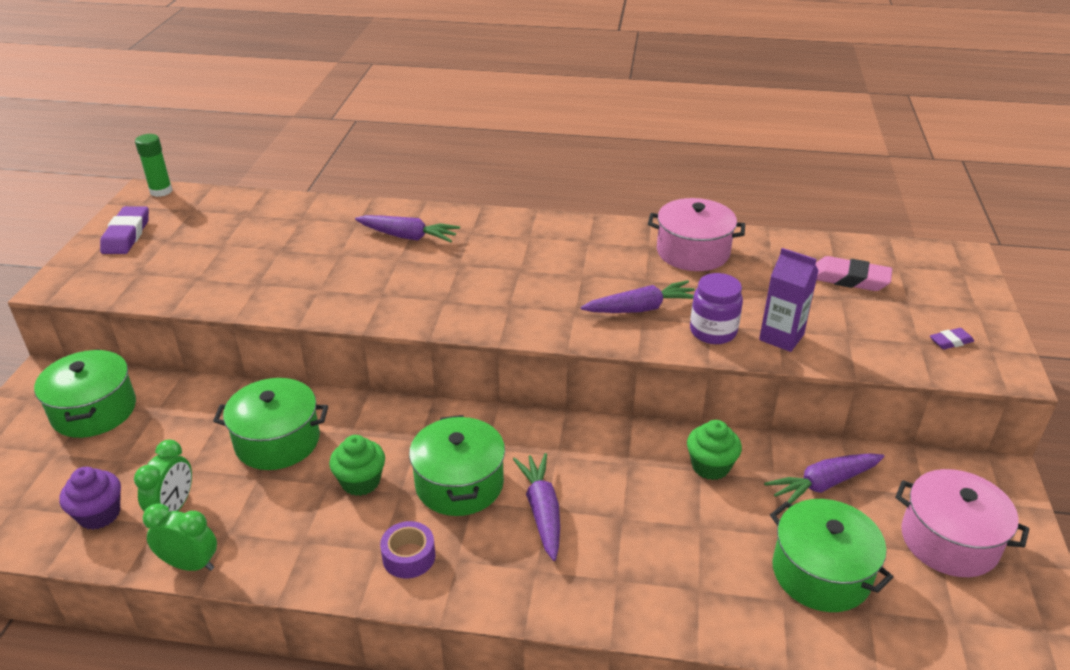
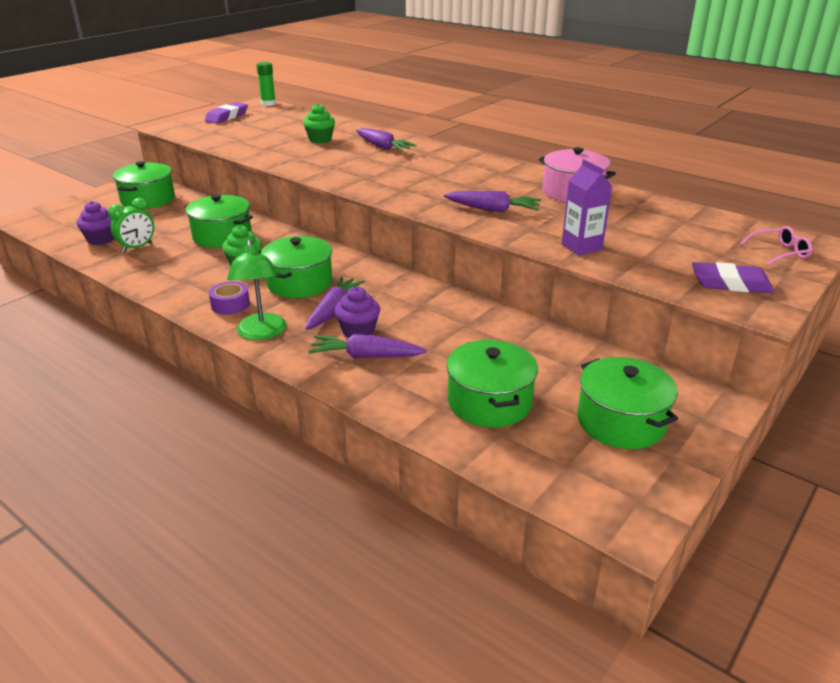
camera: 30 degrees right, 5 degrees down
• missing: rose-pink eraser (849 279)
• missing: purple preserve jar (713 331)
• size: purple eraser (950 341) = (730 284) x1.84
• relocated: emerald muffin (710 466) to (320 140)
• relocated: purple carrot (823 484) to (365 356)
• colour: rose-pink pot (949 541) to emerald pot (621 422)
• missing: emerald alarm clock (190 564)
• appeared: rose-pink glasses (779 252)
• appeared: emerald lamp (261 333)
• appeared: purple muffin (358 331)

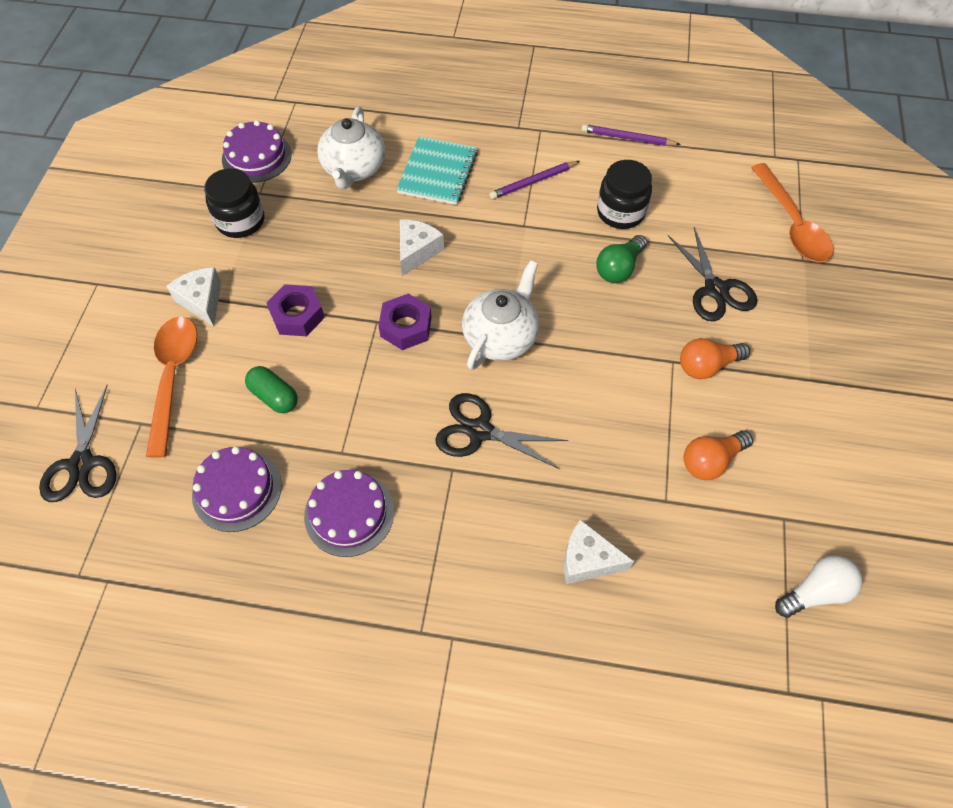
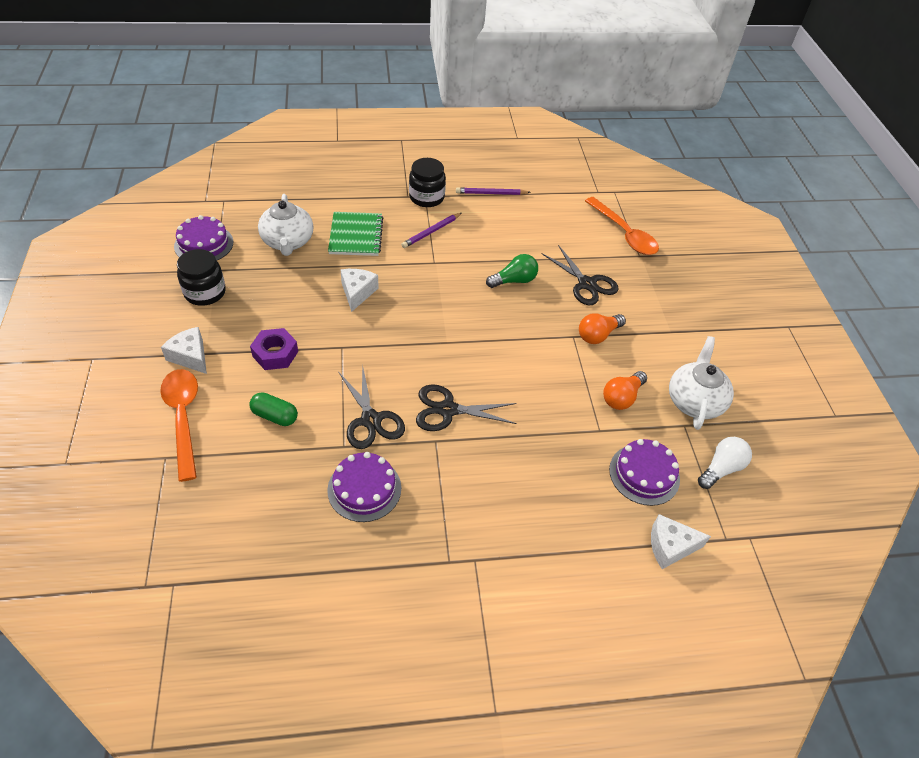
camera: 20 degrees left, 10 degrees down
• colour: teal notebook (437 173) to emerald notebook (356 235)
• relocated: jet-black preserve jar (620 212) to (426 197)
• spun: emerald lightbulb (619 268) = (514 280) 135 degrees counterclockwise
• relocated: pure white teapot (501 337) to (694 401)
• missing: purple nut (406 327)
• relocated: jet-black scissors (82 464) to (371 420)
• relocated: purple layer cake (237 490) to (644 474)
• relocated: pure white piece of cheese (587 560) to (670 546)

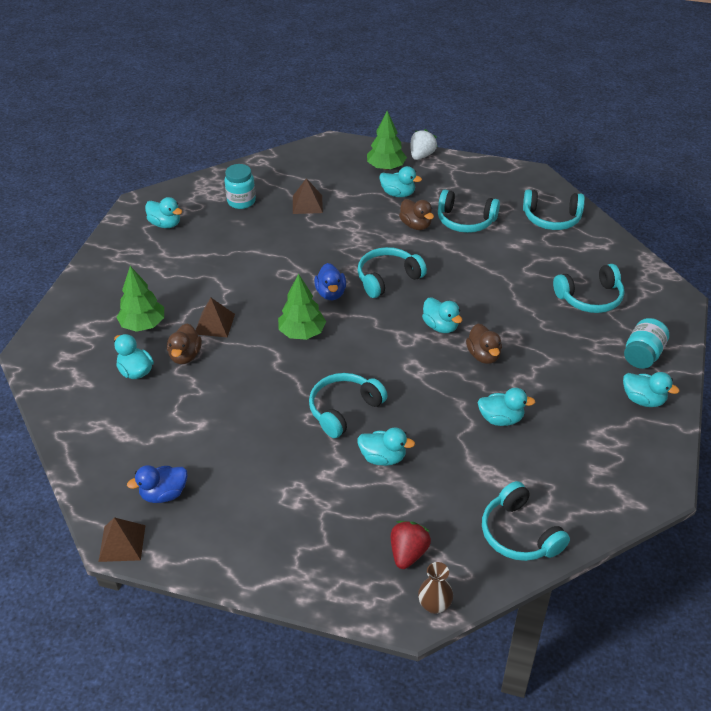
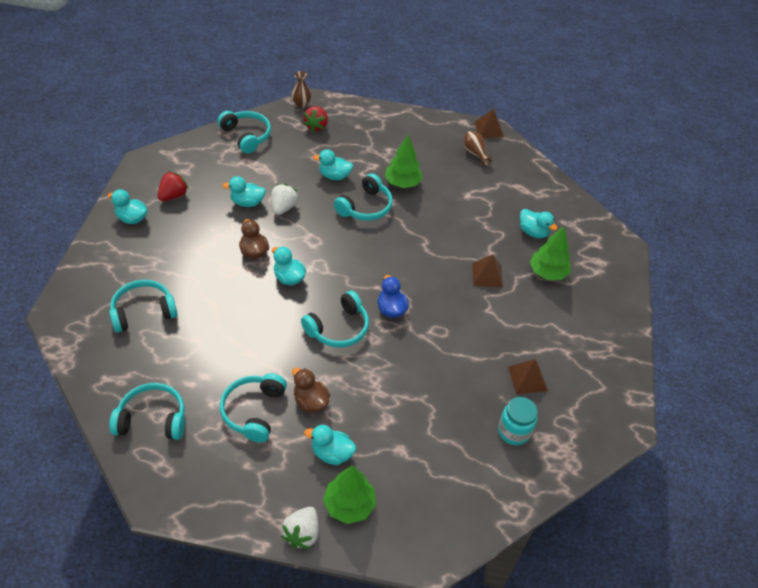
camera: 170 degrees right, 5 degrees up
• relocated: dark brown pyramid shape (307 204) to (527 378)
• spun: teal over-ear headphones (465 221) = (254 411) 90 degrees counterclockwise
• missing: teal toy duck (165 224)
• relocated: emerald toy tree (302 333) to (402 183)
• missing: teal preserve jar (642 355)
• missing: dark brown toy duck (185 356)
• exchanged: royal blue toy duck (164 494) to dark brown tall vase (475 153)
• appeared: crimson berry (173 196)
• appeared: pure white berry (283 208)

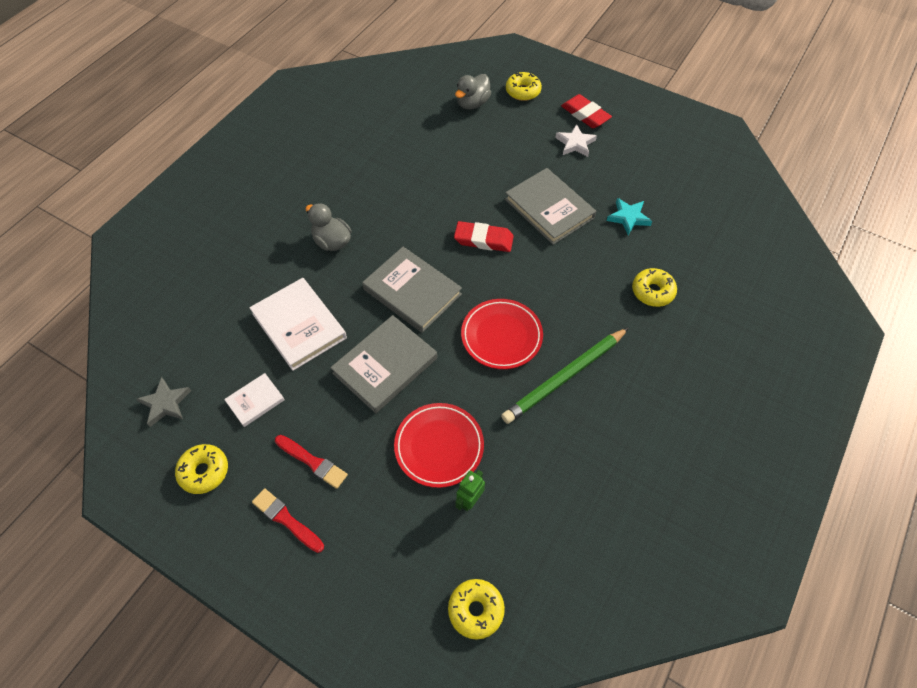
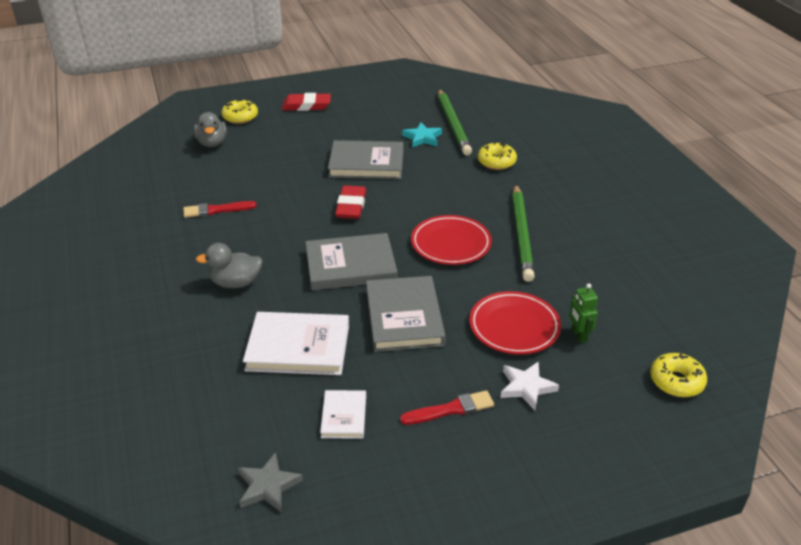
camera: 50 degrees left, 20 degrees down
• relocated: pure white five-pointed star (575 143) to (526 387)
• spun: crimson eraser (483 240) = (351 206) 45 degrees counterclockwise
• missing: yellow doughnut (204 471)
• relocated: crimson paintbrush (286 519) to (216 210)
• appeared: emerald pencil (453 124)

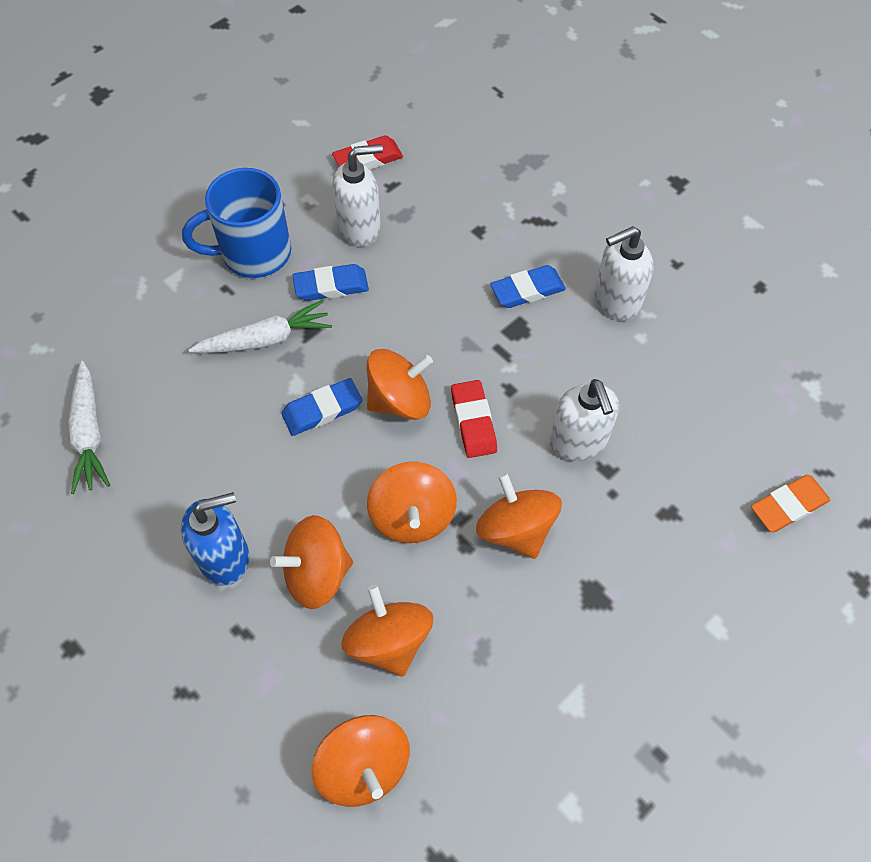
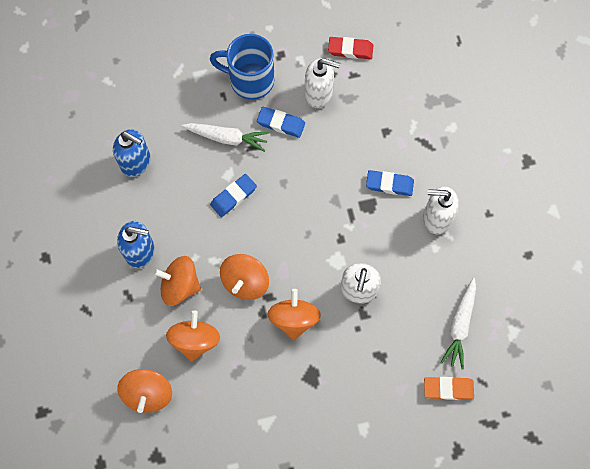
camera: 30 degrees right, 10 degrees up
• missing: orange whirligig (400 400)
• relocated: pure white carrot (89 434) to (459 325)
• spun: royal blue eraser (322 410) = (233 196) 45 degrees counterclockwise
• missing: crimson eraser (473 421)
• appeared: royal blue soap pump (136 162)

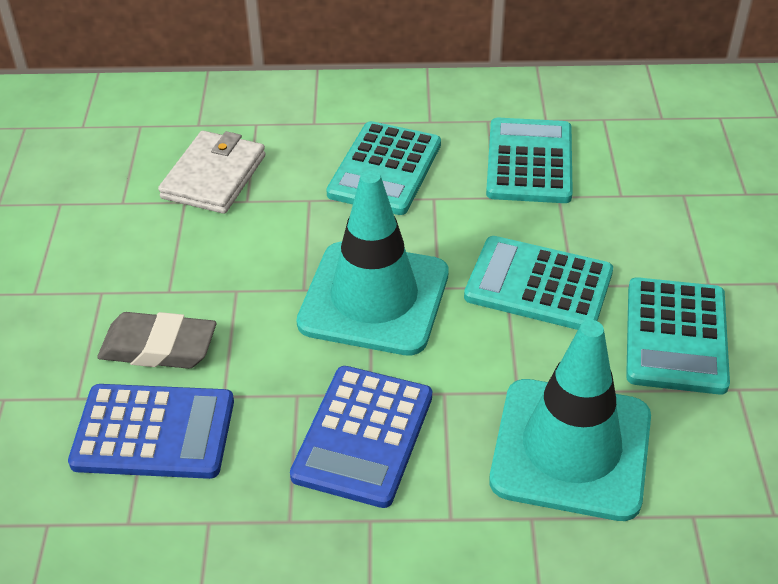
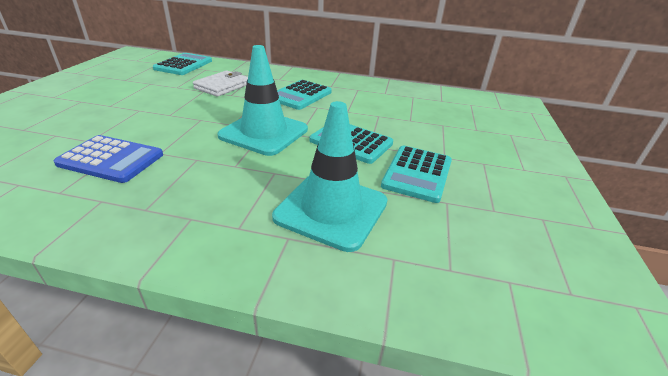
camera: 10 degrees right, 10 degrees down
• relocated: teal pocket calculator (529 162) to (183 65)
• missing: grey eraser (158 347)
• missing: royal blue pocket calculator (363 436)

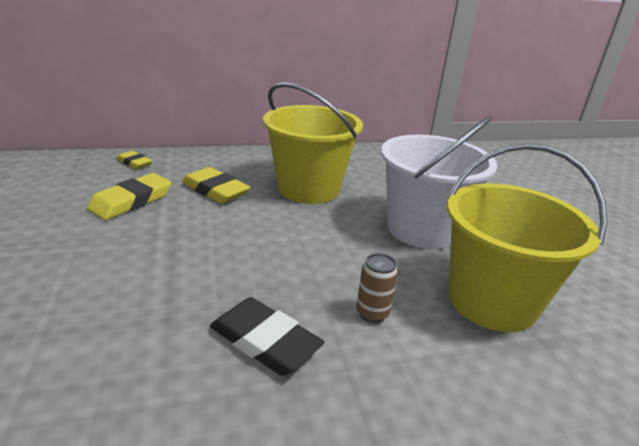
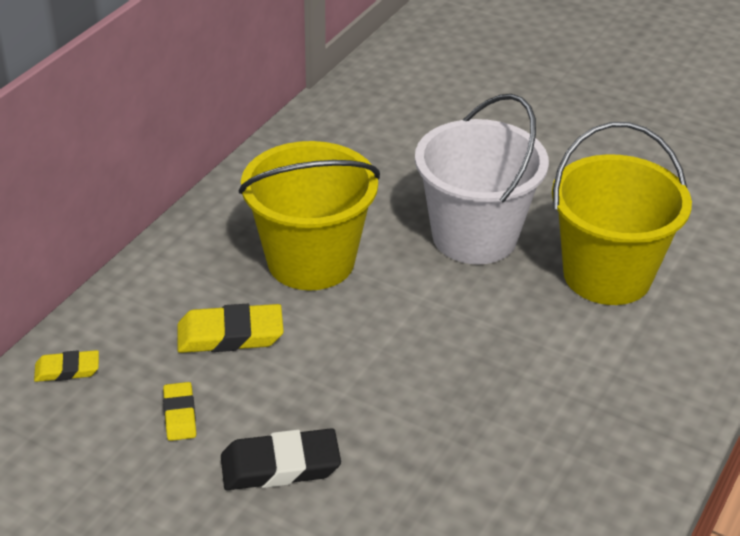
camera: 45 degrees left, 10 degrees up
• size: yellow eraser (131 201) = (180 415) x0.59
• missing: dark brown can (372 313)
• relocated: jet-black eraser (265 341) to (280 466)

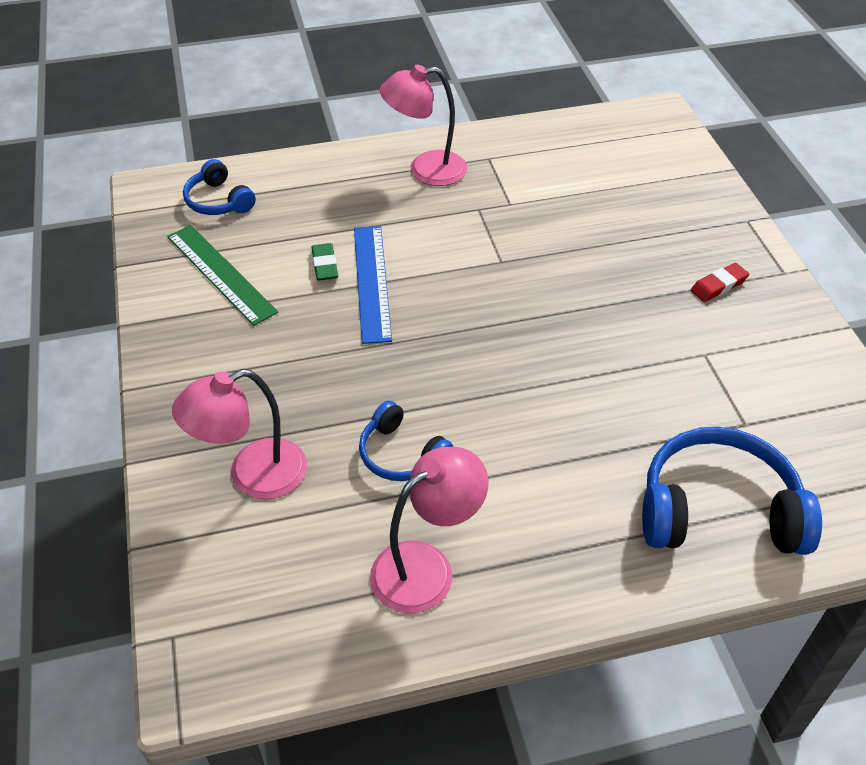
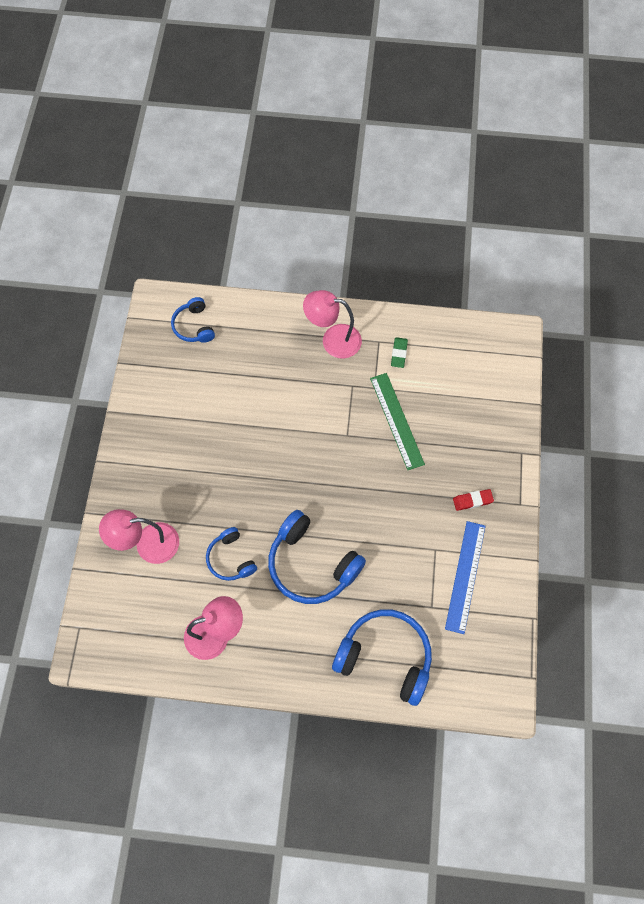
camera: 20 degrees right, 20 degrees up
• relocated: emerald ruler (221 273) to (397 420)
• relocated: royal blue ruler (371 282) to (465 576)
• relocated: emerald eraser (325 265) to (399 354)
• appeared: royal blue over-ear headphones (311 564)

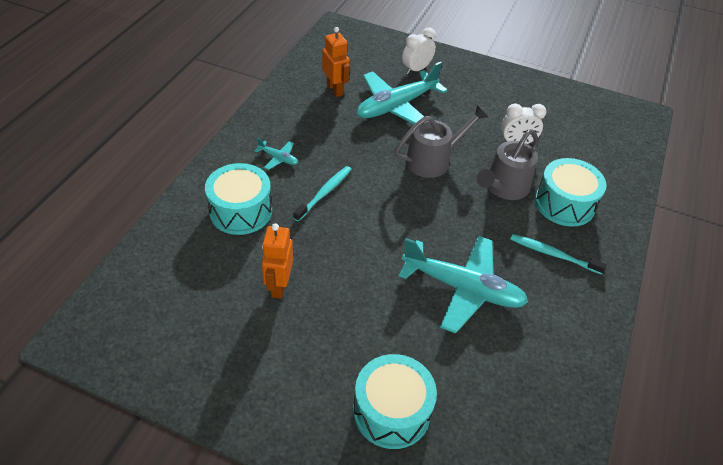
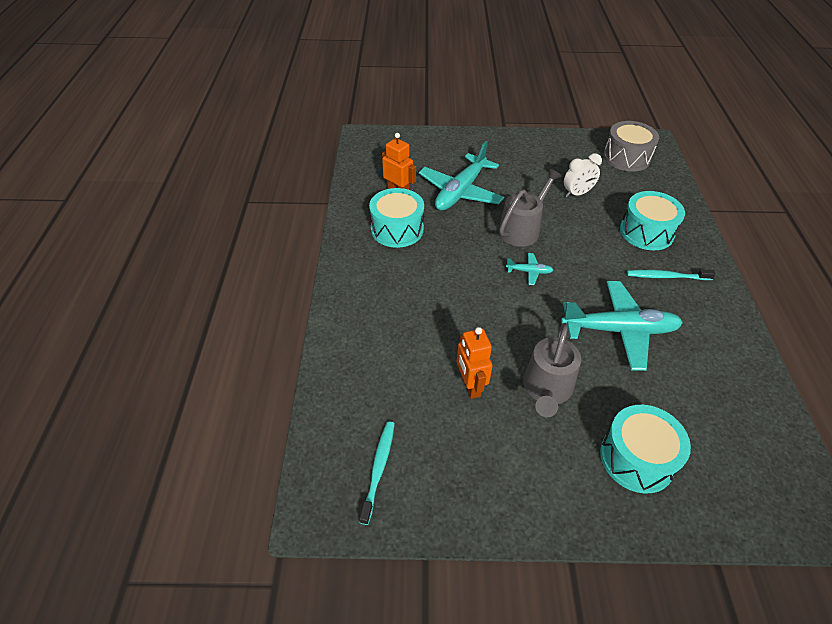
camera: 20 degrees left, 0 degrees up
• missing: pure white alarm clock (416 69)
• relocated: grey sprinkling can (504 187) to (547 389)
• relocated: teal toy plane (278 158) to (529 272)
• relocated: teal drum (241 211) to (397 229)
• relocated: teal dental brush (324 193) to (378 469)
• appeared: grey drum (626 157)

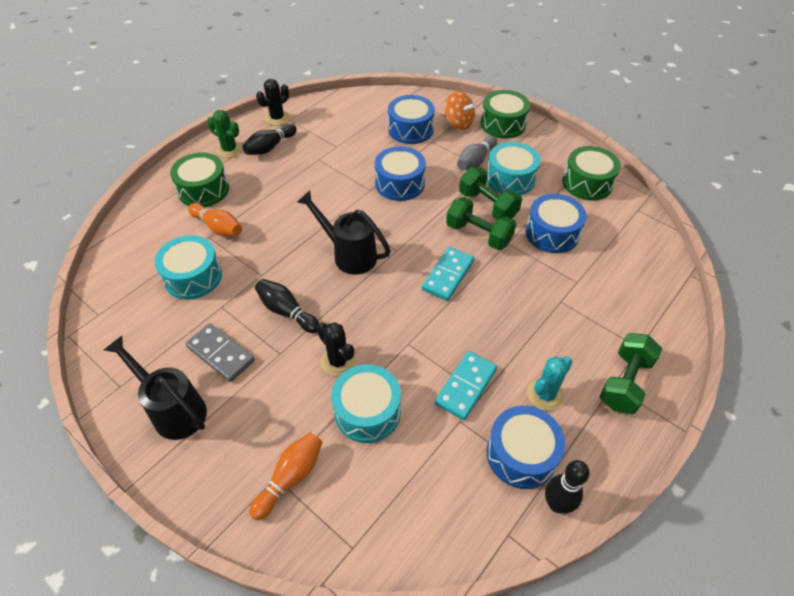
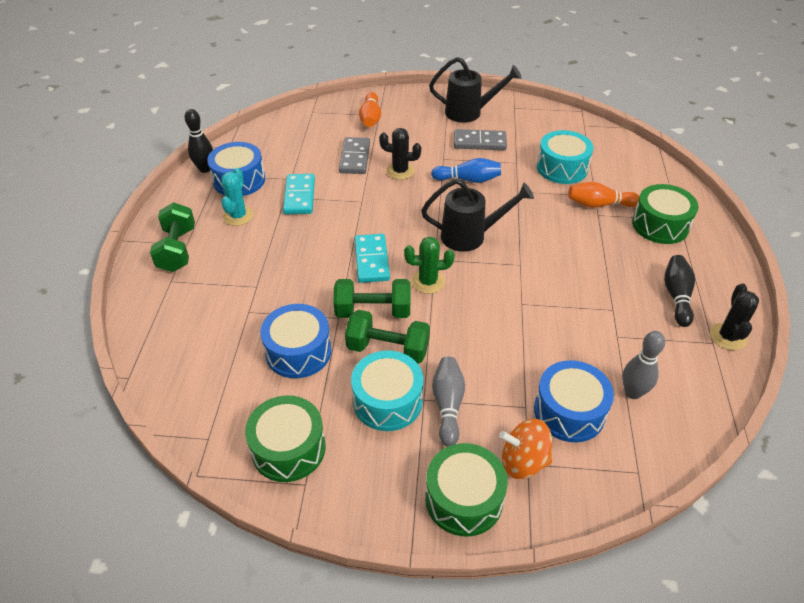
camera: 145 degrees right, 5 degrees down
• relocated: emerald prickly plant (229 149) to (428 282)
• missing: royal blue drum (400 183)
• colour: jet-black skittle (287 311) to royal blue skittle (468 180)
• exchanged: teal drum (367 411) to grey domino piece (355 158)
• appeared: grey skittle (633 392)

